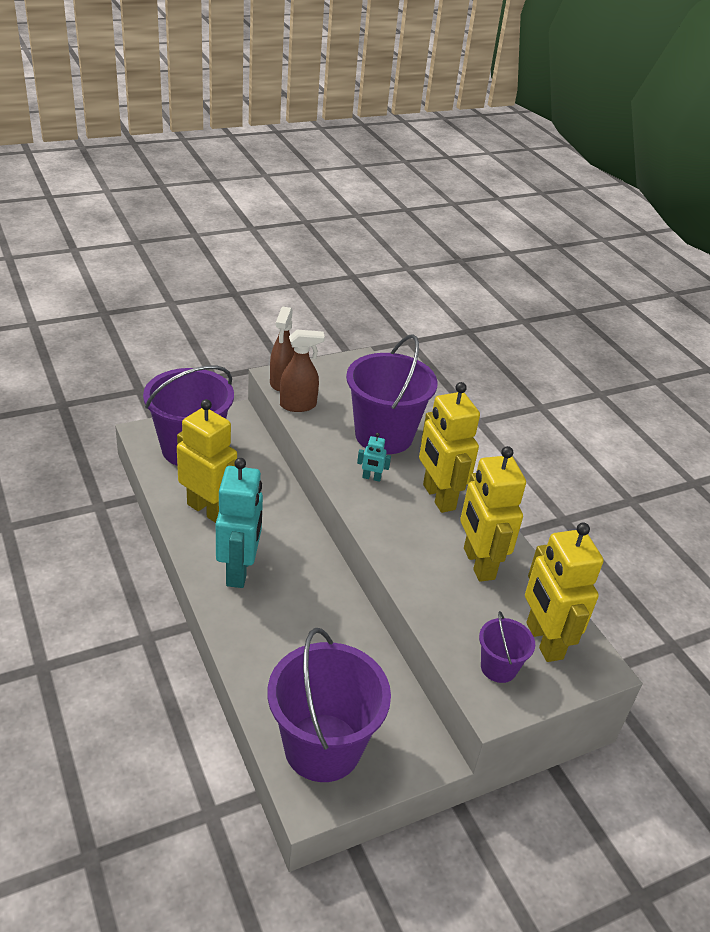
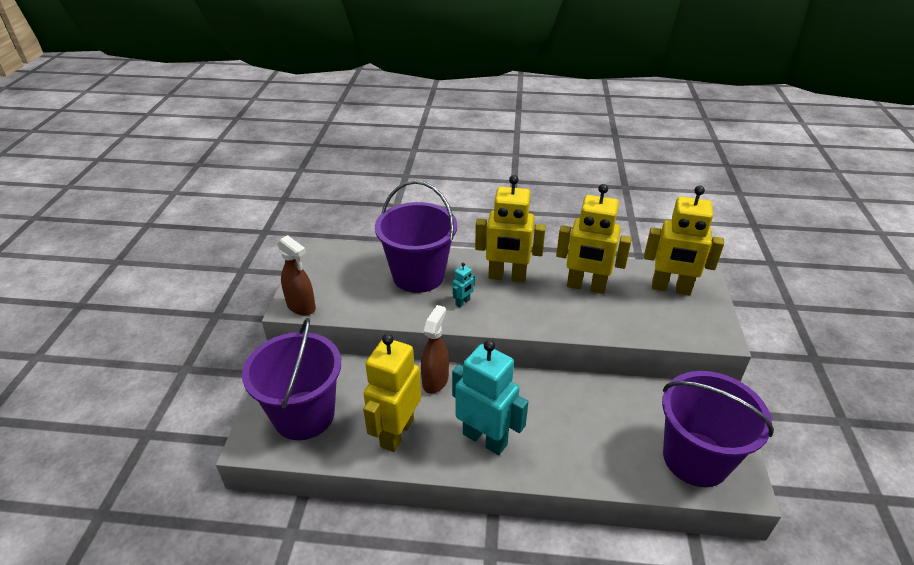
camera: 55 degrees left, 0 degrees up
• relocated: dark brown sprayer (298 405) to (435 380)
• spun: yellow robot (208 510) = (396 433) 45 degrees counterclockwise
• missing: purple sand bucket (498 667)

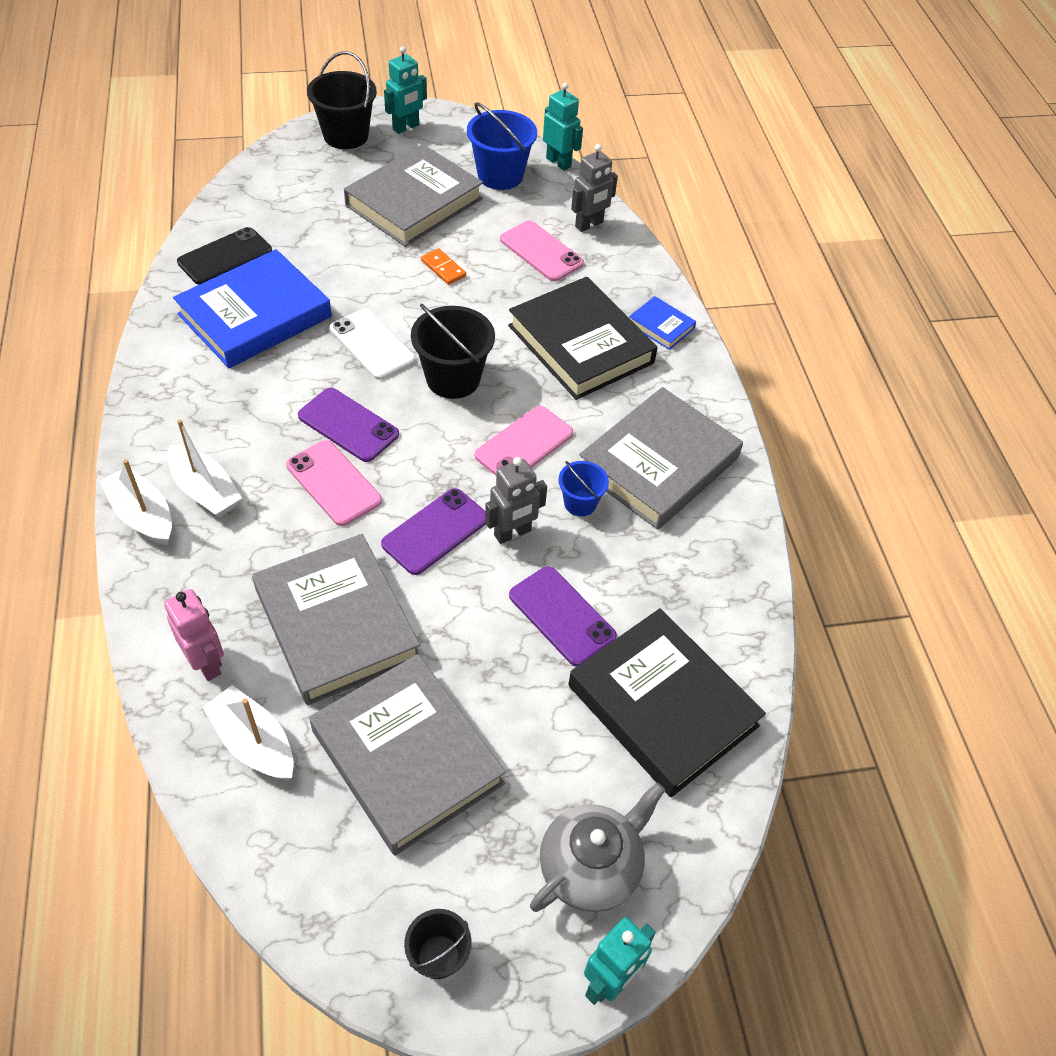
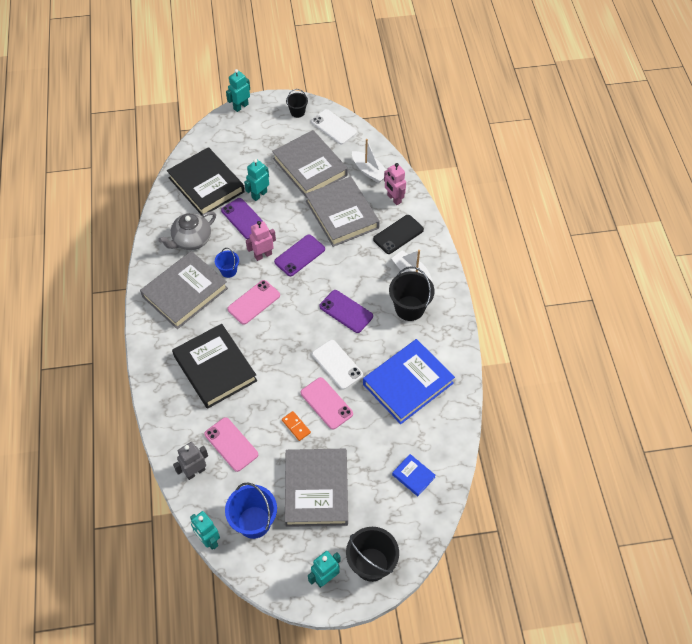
camera: 175 degrees left, 5 degrees up
• spun: grey hardback (414 202) = (316 489) 45 degrees counterclockwise
• relocated: jet-black mobile phone (225 256) to (398 234)
• relocated: royal blue hardback (661 326) to (413 476)
• relocated: jet-black sand bucket (453 379) to (409 308)
• relocated: rose-pink mobile phone (333 483) to (326 403)
• colour: grey robot (512 533) to rose-pink robot (263 255)
• missing: pure white toy boat (142 515)
• relocated: grey teapot (591 867) to (191 240)
• appeared: pure white mobile phone (333 127)
• appeared: teal robot (259 194)

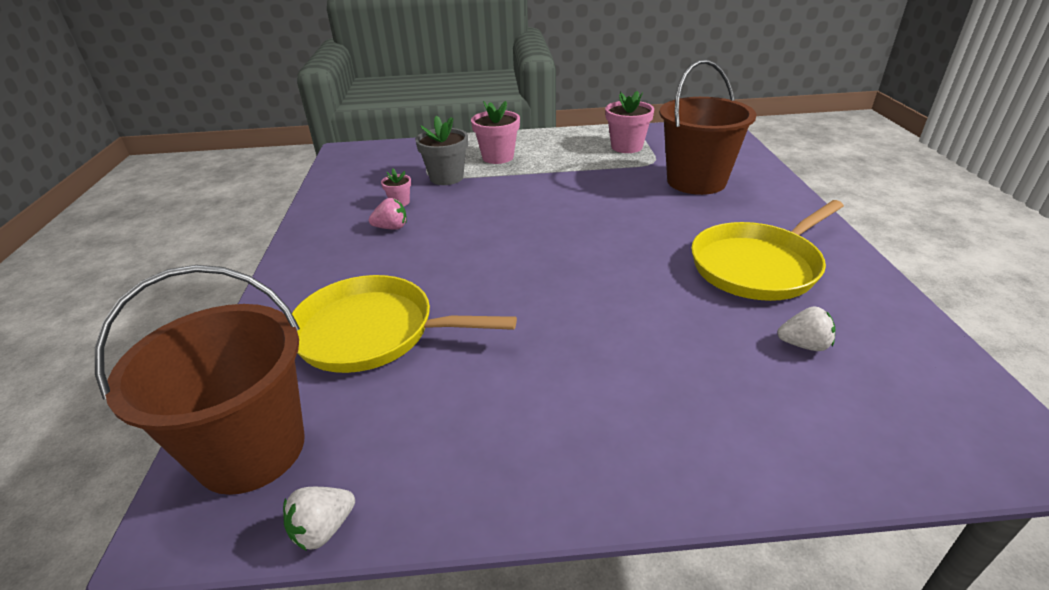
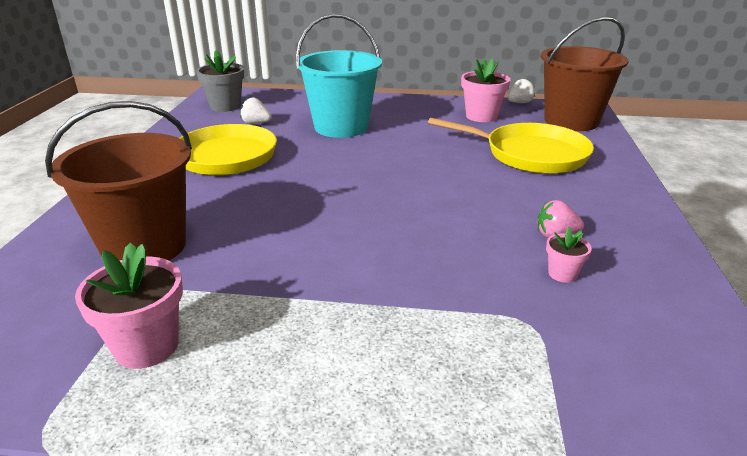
camera: 170 degrees left, 5 degrees down
• relocated: rose-pink plant pot (498 157) to (481 116)
• relocated: grey plant pot (446 177) to (225 106)
• appeared: teal sand bucket (341 127)

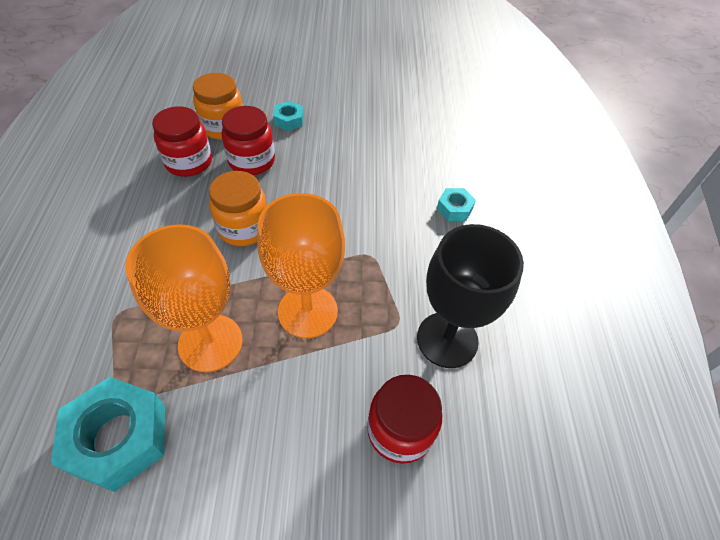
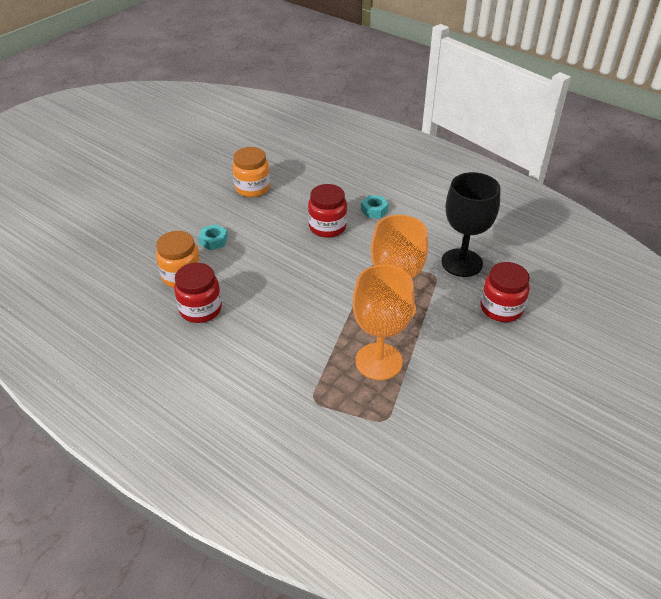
camera: 50 degrees left, 10 degrees down
• relocated: crimson preserve jar (252 161) to (327 227)
• relocated: orange preserve jar (244 228) to (252 188)
• missing: teal nut (118 438)

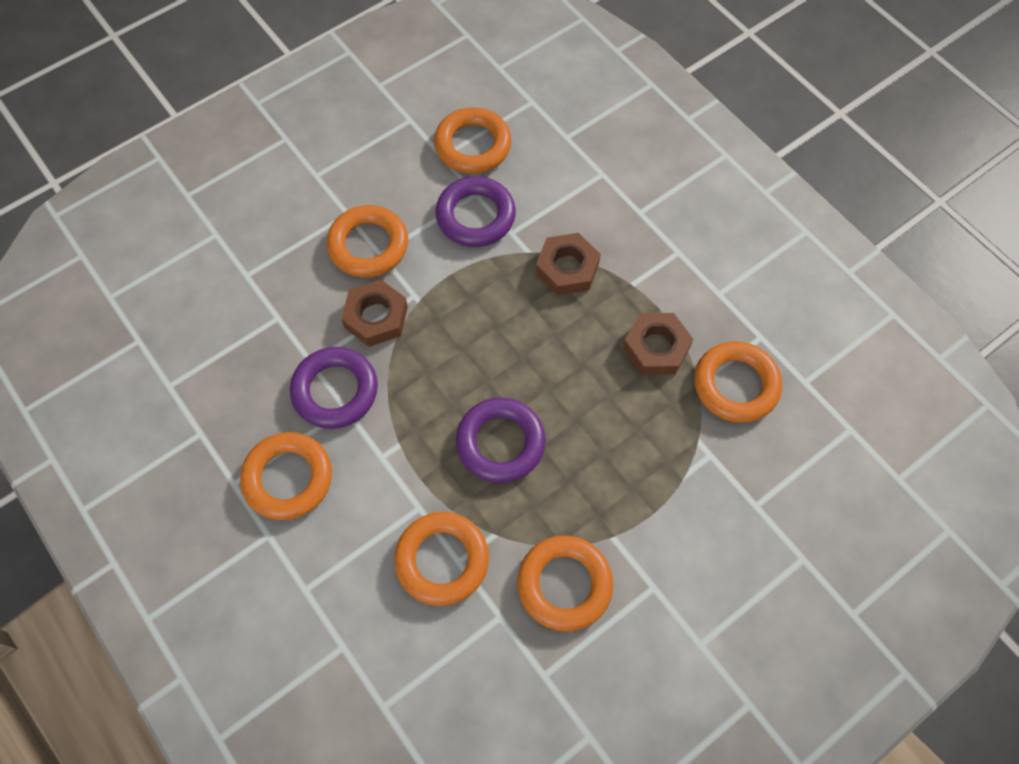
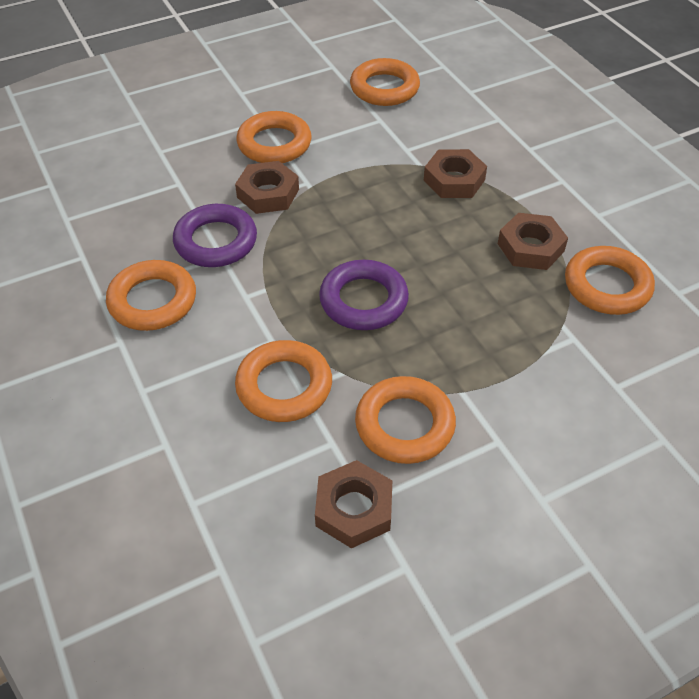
camera: 10 degrees right, 15 degrees down
• missing: purple ring (475 216)
• appeared: dark brown nut (353 509)

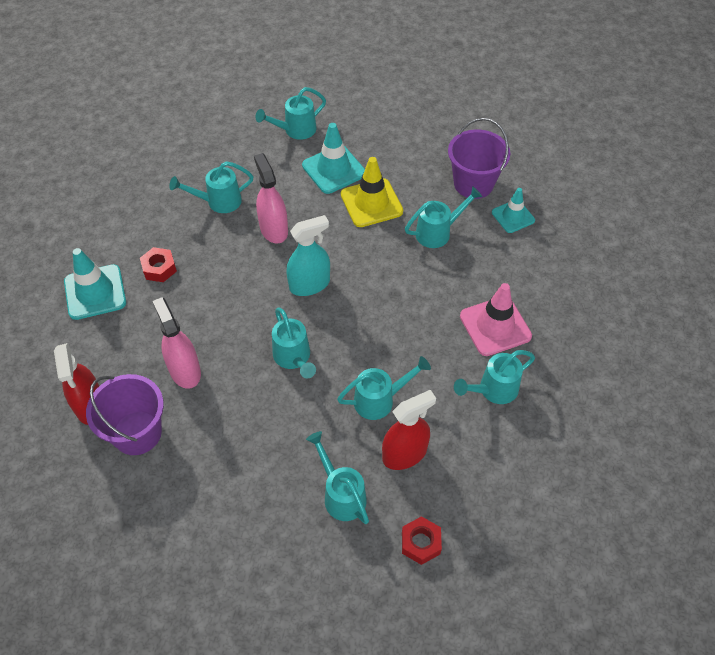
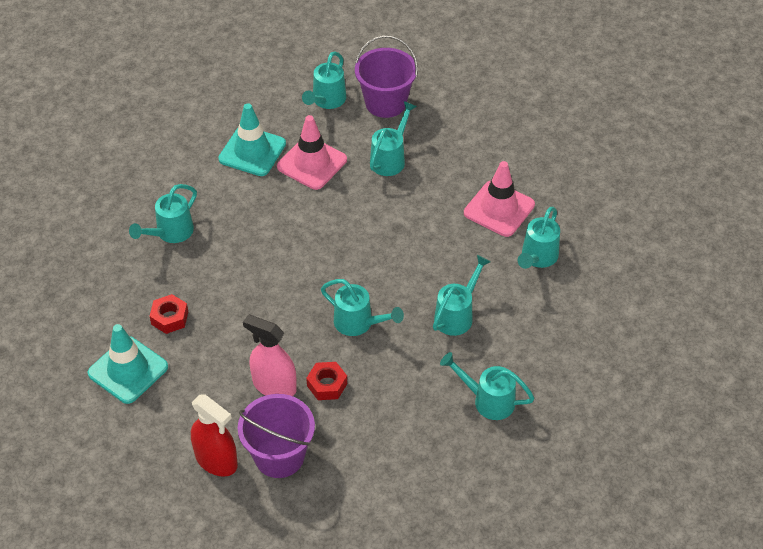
camera: 35 degrees left, 5 degrees down
• relocated: teal sprinkling can (296 130) to (327 100)
• missing: rose-pink sprayer (273 229)
• colour: yellow safety cone (371 203) to rose-pink safety cone (312 163)
• missing: teal safety cone (513 216)
• missing: teal sprayer (309 284)
• missing: crimson sprayer (404 454)
• relocated: crimson nut (420 543) to (327 385)

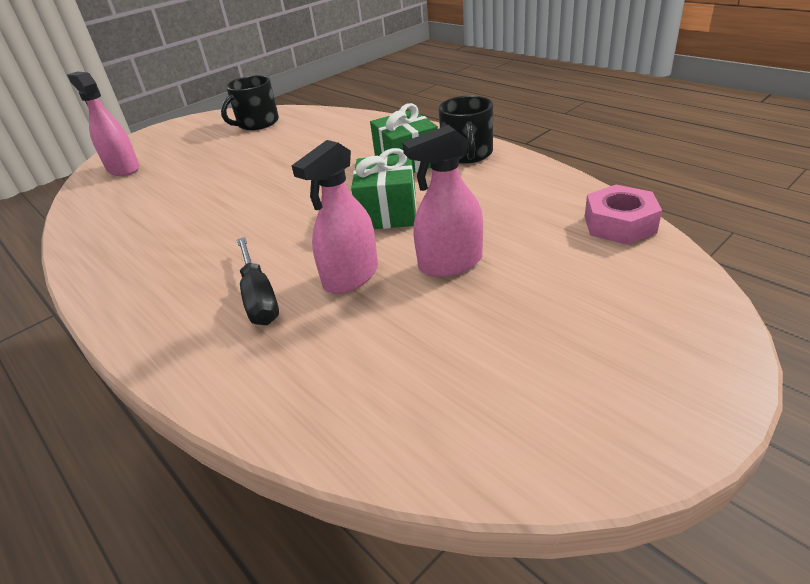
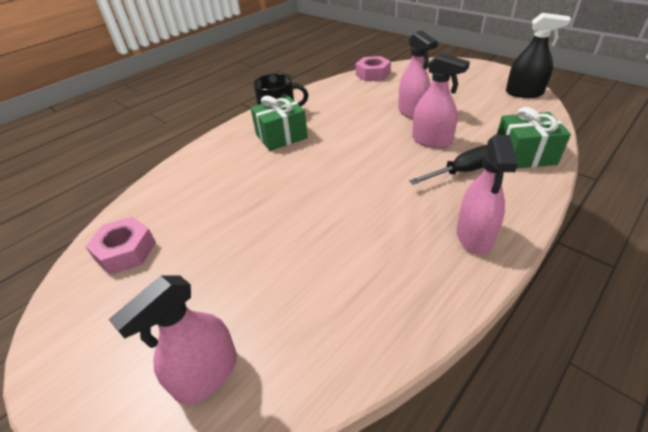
camera: 95 degrees left, 5 degrees up
• exchanged: jet-black mug (257 123) to rose-pink nut (126 251)
• relocated: emerald wrapped gift (388 212) to (524 155)
• appeared: jet-black sprayer (524 93)
• appeared: rose-pink sprayer (474 236)

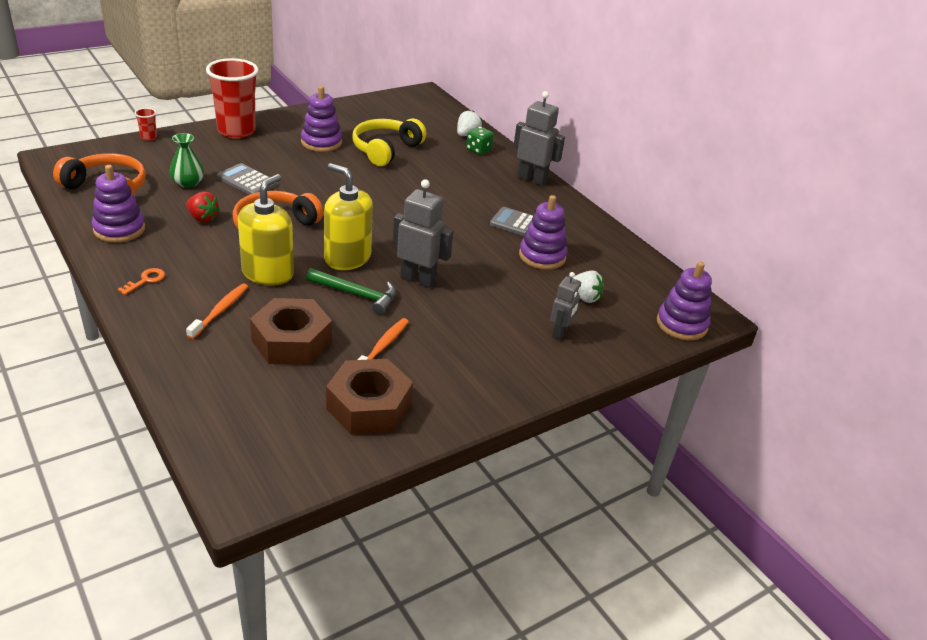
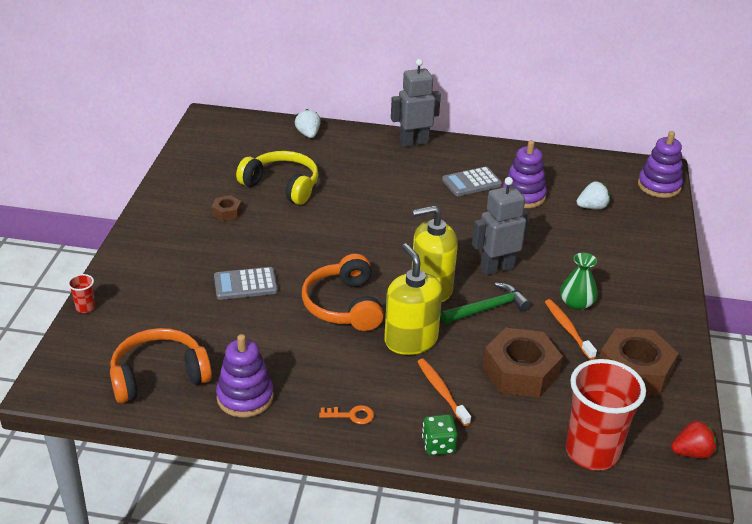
camera: 45 degrees left, 0 degrees up
• relocated: crimson cup (236 131) to (592 452)
• exchanged: purple ring stacker (321 142) to dark brown nut (227 212)
• spun: yellow over-ear headphones (385 150) = (282 186) 135 degrees clockwise
• relocated: emerald dice (478 150) to (438 445)
• relocated: emerald tall vase (188 183) to (576 303)
• relocated: crimson berry (202 218) to (691 452)
• spun: orange door key (146 280) = (351 415) 105 degrees clockwise
• missing: grey robot (560 333)

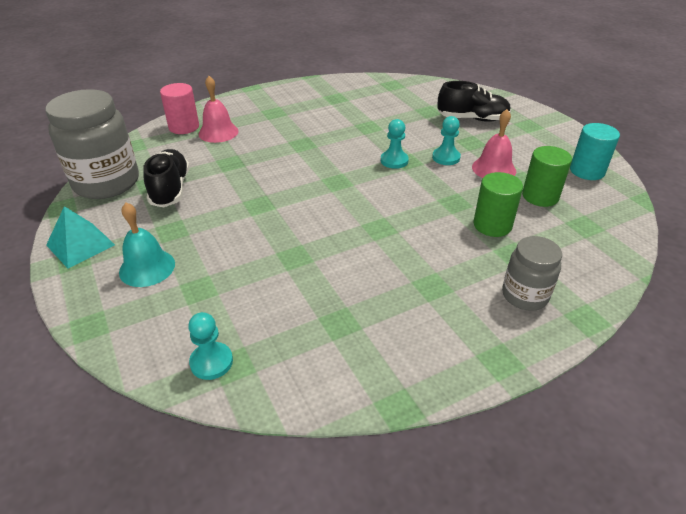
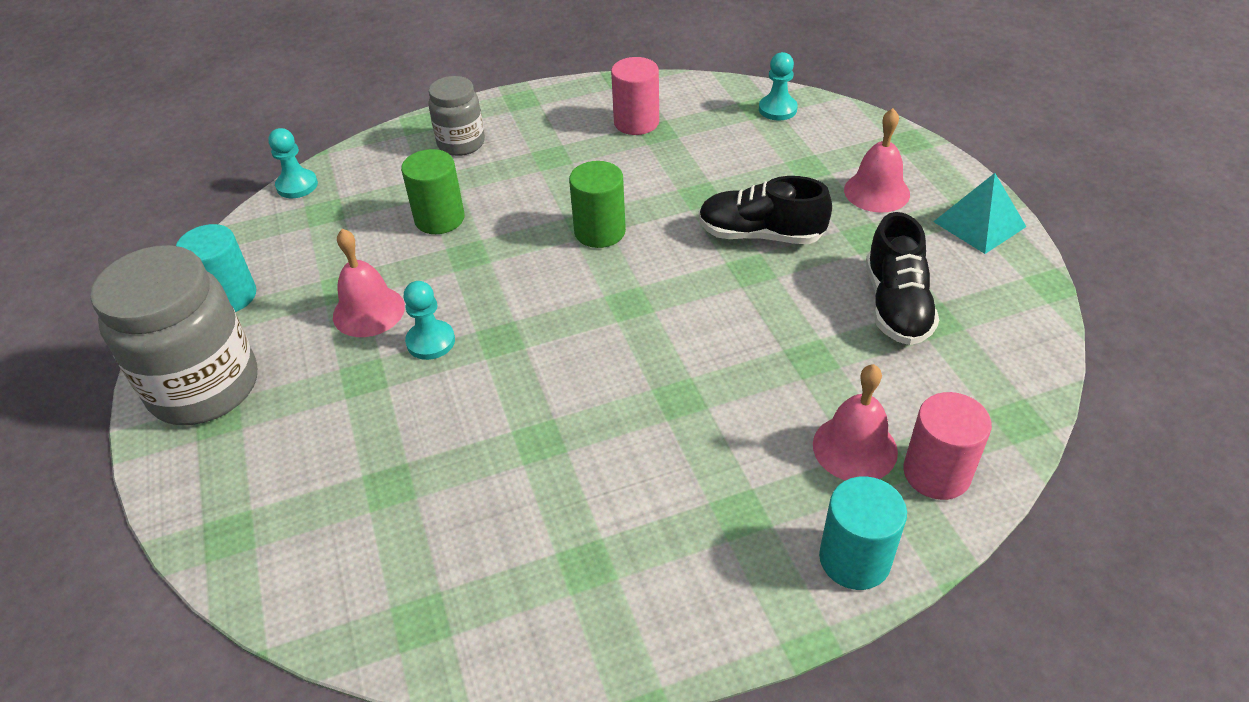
camera: 170 degrees left, 5 degrees up
• relocated: jet-black shoe (472 119) to (760 235)
• relocated: grey preserve jar (106 183) to (204 387)
• relocated: teal pawn (394 161) to (297 185)
• relocated: emerald cylinder (540 196) to (600 231)
• colour: teal school bell (147 267) to rose-pink school bell (876 191)
• appeared: rose-pink cylinder (636 122)
• appeared: teal cylinder (854 559)

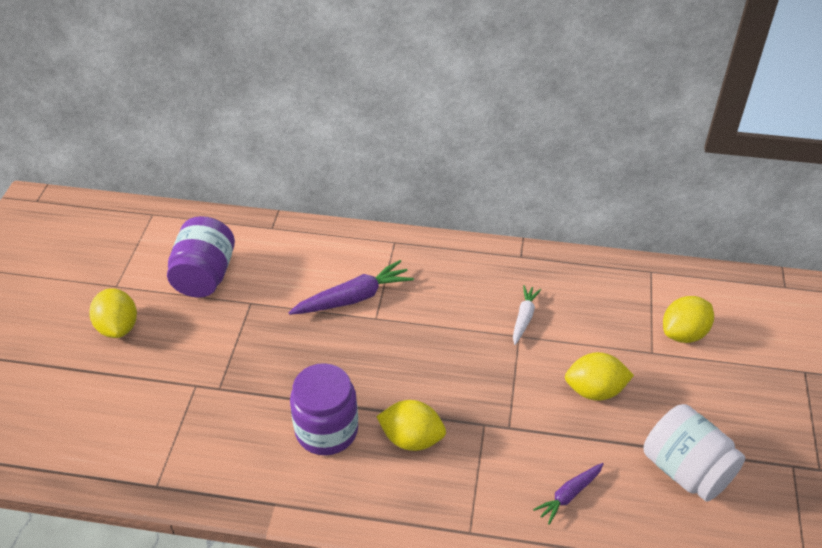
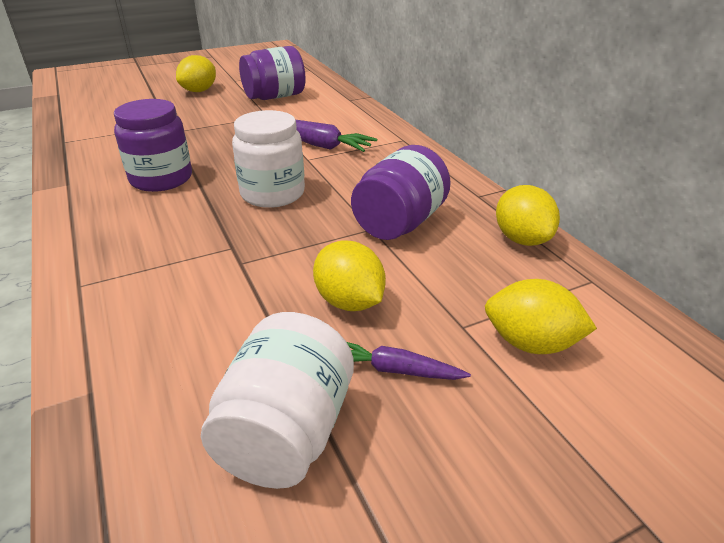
camera: 55 degrees right, 10 degrees down
• exchanged: pure white carrot (524 318) to purple preserve jar (399 223)
• relocated: yellow citrus fruit (411 439) to (521 239)
• relocated: purple carrot (569 495) to (397 370)
• appeared: pure white preserve jar (272 193)

